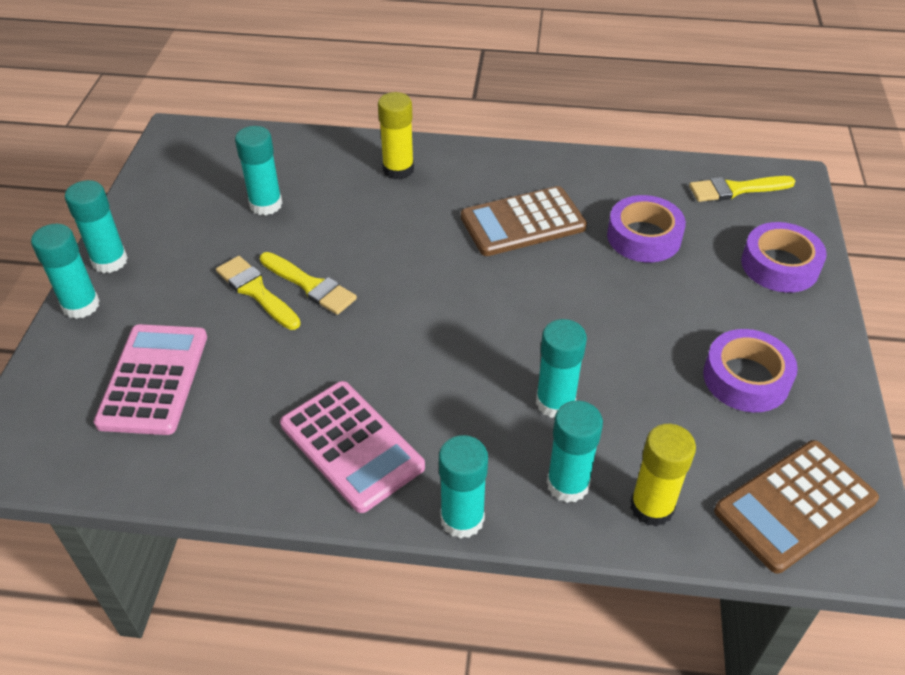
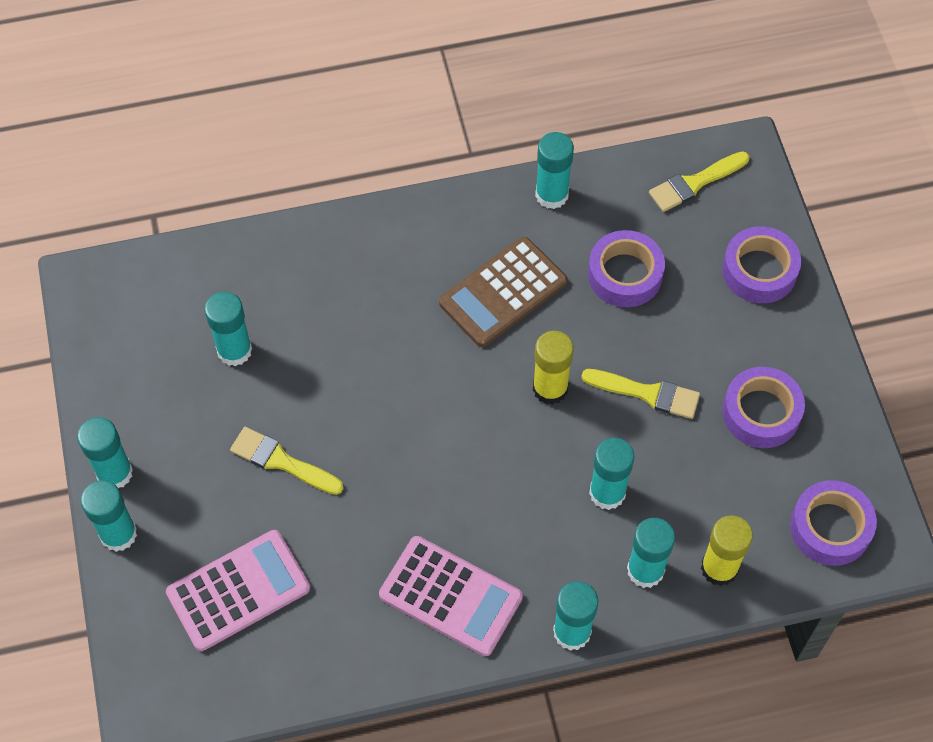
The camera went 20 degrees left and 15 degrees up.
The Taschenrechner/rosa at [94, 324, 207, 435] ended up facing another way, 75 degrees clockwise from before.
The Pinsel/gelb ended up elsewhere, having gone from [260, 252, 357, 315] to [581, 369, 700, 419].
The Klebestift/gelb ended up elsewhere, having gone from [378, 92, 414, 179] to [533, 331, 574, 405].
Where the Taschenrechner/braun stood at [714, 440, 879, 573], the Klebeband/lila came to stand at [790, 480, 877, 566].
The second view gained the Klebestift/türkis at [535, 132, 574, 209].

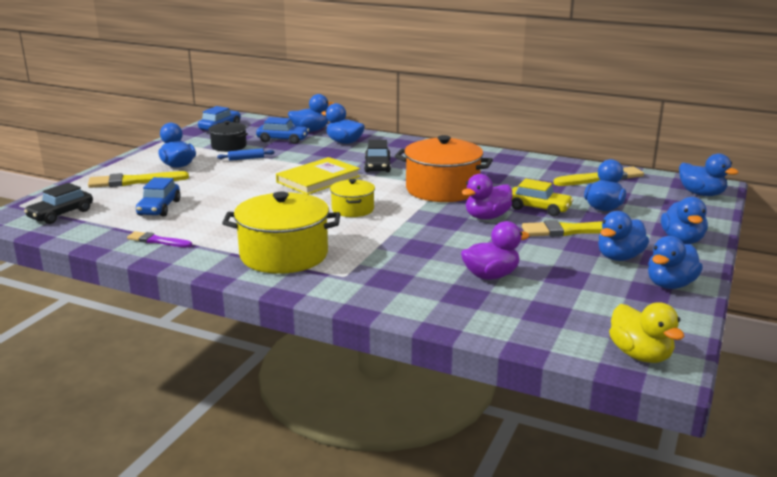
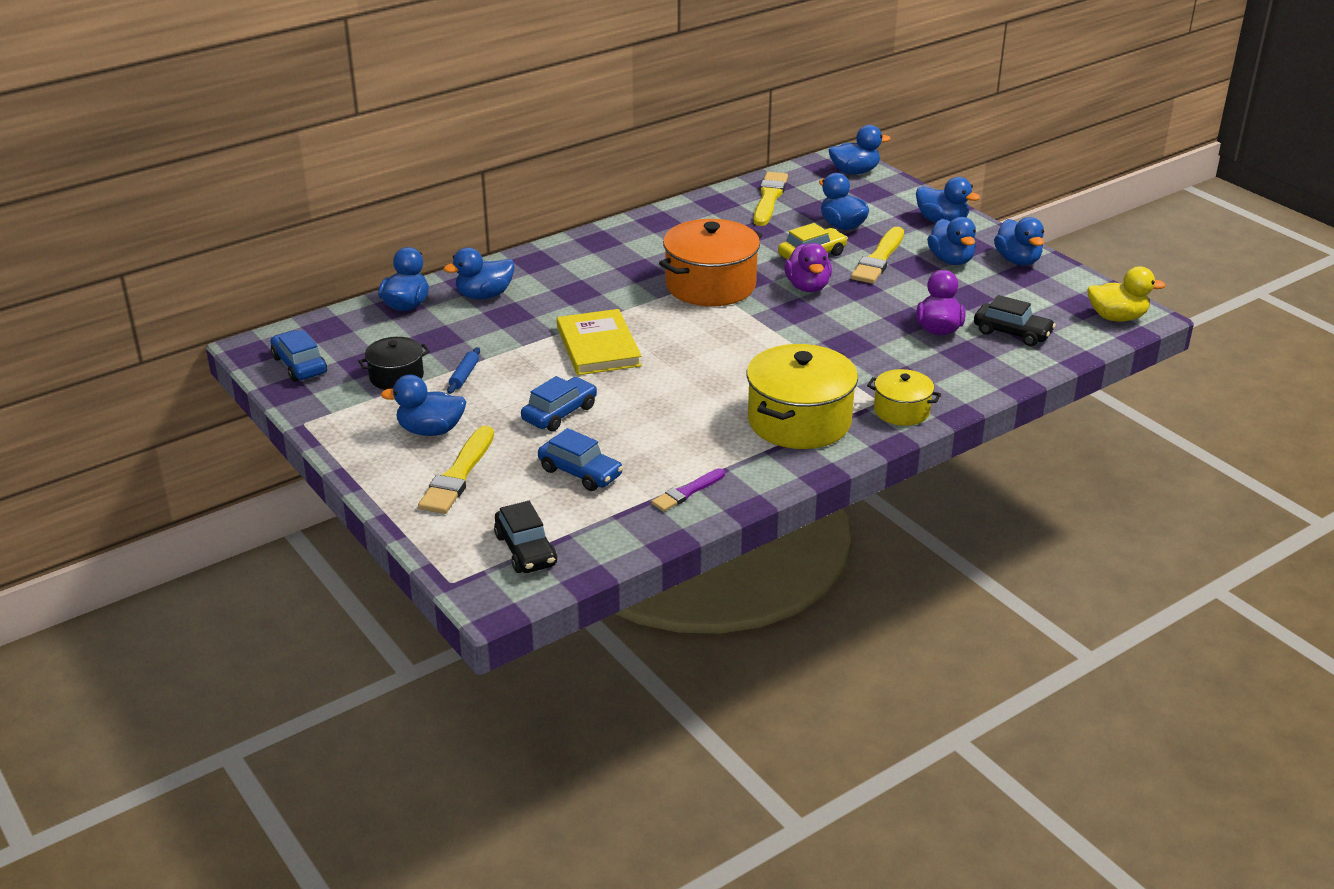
The camera went 60 degrees left and 10 degrees up.
The Auto/blau ended up elsewhere, having gone from [256, 117, 309, 144] to [521, 376, 597, 431].
The Kochtopf/gelb ended up elsewhere, having gone from [330, 179, 375, 217] to [867, 369, 941, 426].
The Auto/schwarz ended up elsewhere, having gone from [364, 140, 391, 172] to [974, 295, 1056, 346].

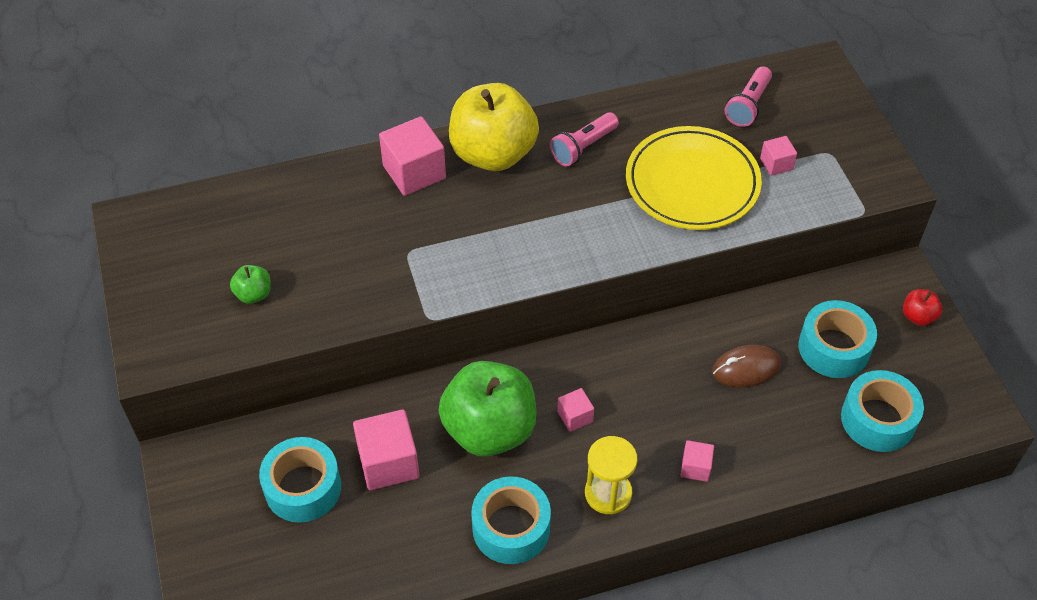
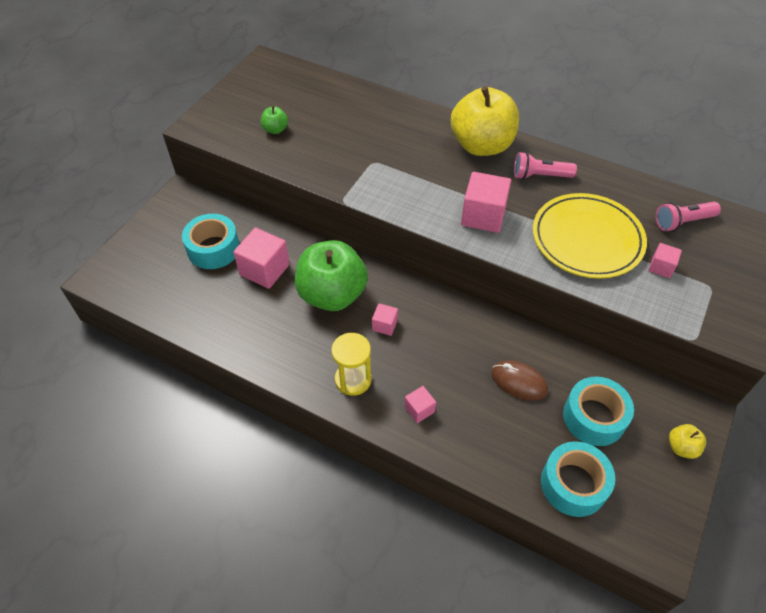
The camera went 45 degrees right and 0 degrees up.
The Kubus/rosa ended up elsewhere, having gone from [379, 116, 446, 196] to [461, 172, 511, 233].
The second view lost the Klebeband/türkis at [471, 476, 551, 564].
What was the Apfel/rot at [903, 289, 942, 326] turned into the Apfel/gelb at [669, 424, 706, 459].

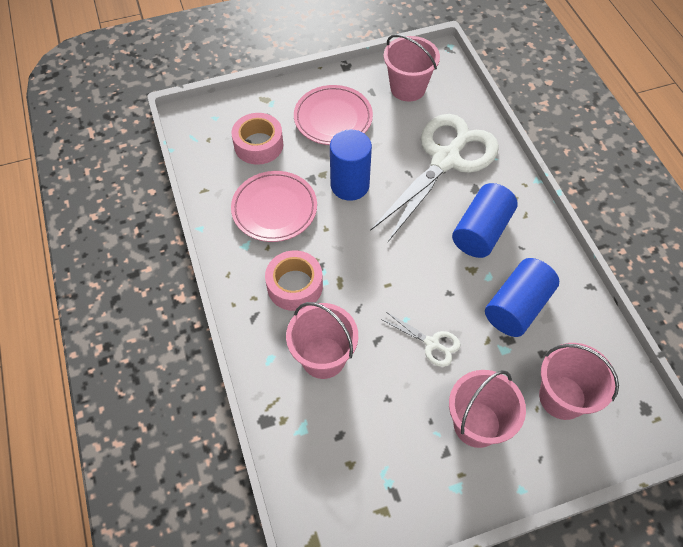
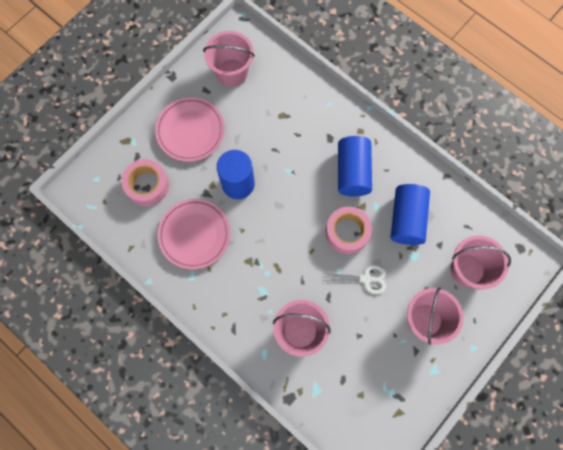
The camera went 30 degrees left and 15 degrees up.
The Klebeband/rosa ended up elsewhere, having gone from [265, 250, 323, 311] to [325, 207, 372, 254].
The second view lost the Schere/weiß at [370, 114, 499, 242].

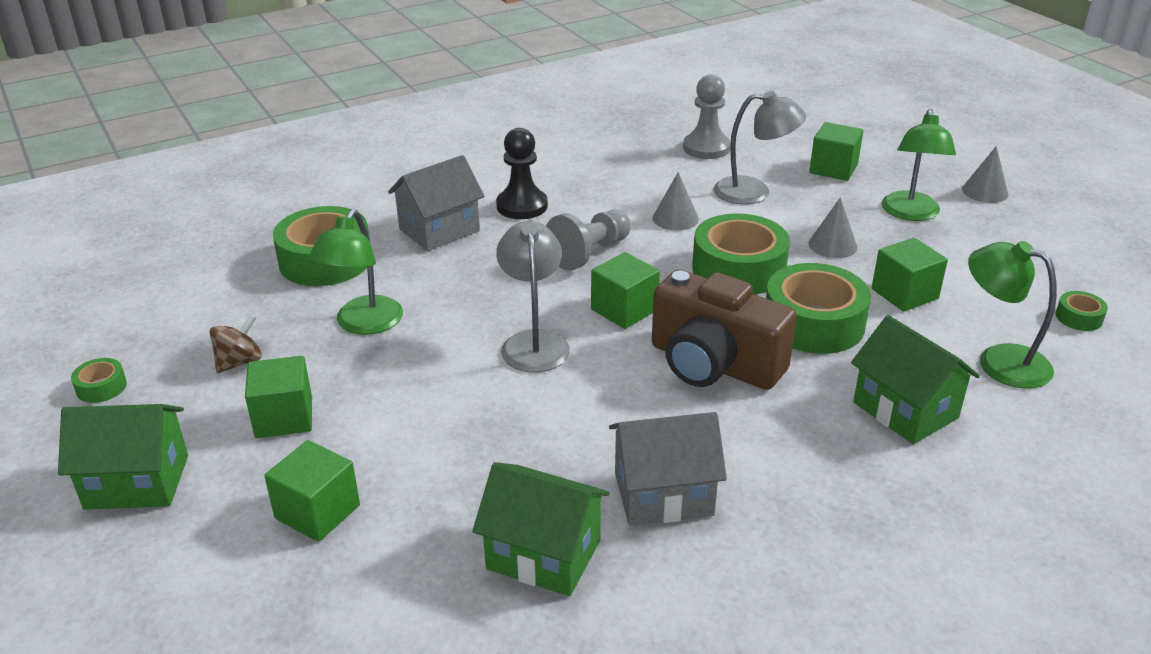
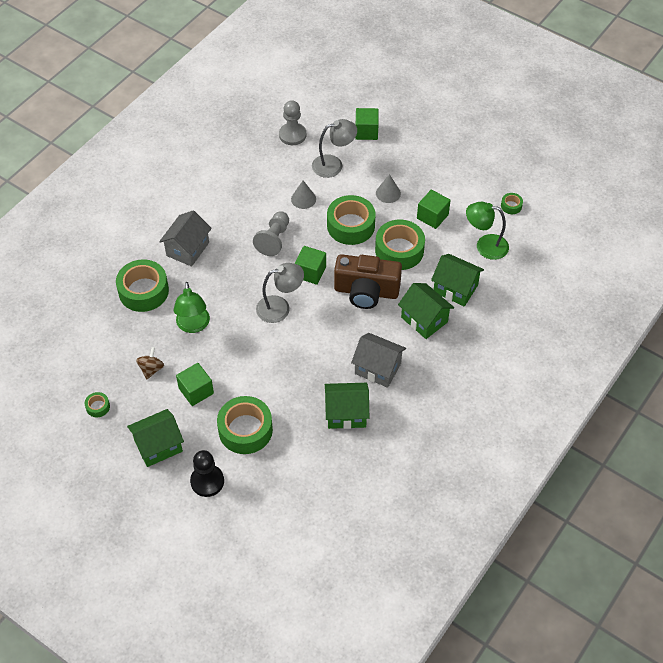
The camera went 25 degrees left and 20 degrees up.
Where the Kubus/grün stood at [264, 440, 360, 542], the Klebeband/grün came to stand at [217, 396, 273, 454].
The Bauer/schwarz ended up elsewhere, having gone from [496, 128, 548, 219] to [190, 450, 224, 497].
The Lampe/grau at [496, 221, 570, 372] ended up facing another way, 105 degrees clockwise from before.
The Haus/grau at [609, 412, 727, 526] ended up facing another way, 60 degrees clockwise from before.
The second view lost the Lampe/grün at [882, 109, 956, 221].
The second view lost the Kegel/grau at [962, 146, 1008, 203].
The second view gained the Haus/grün at [398, 283, 454, 339].

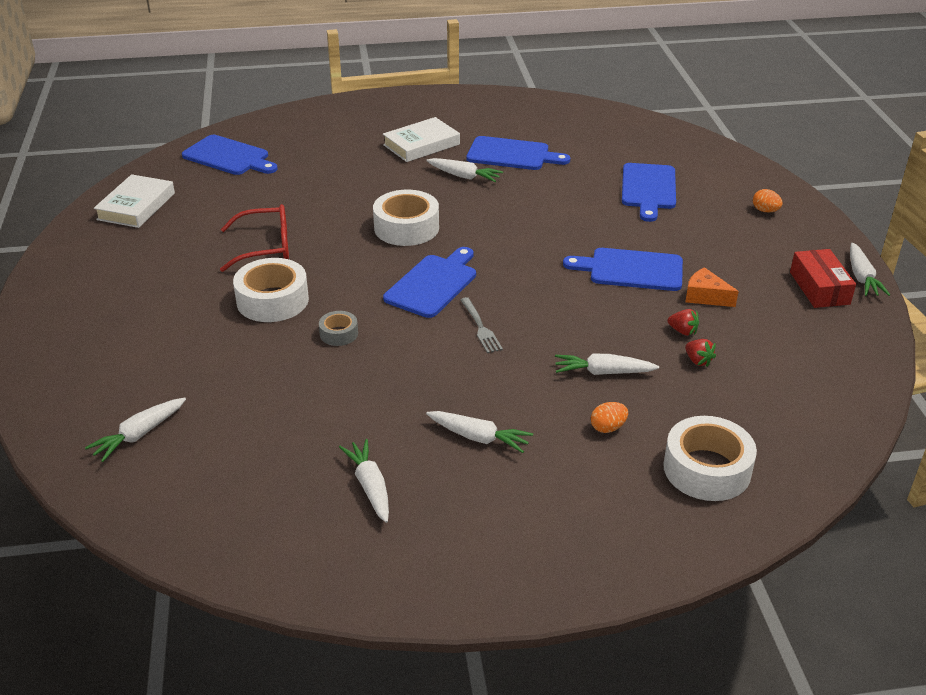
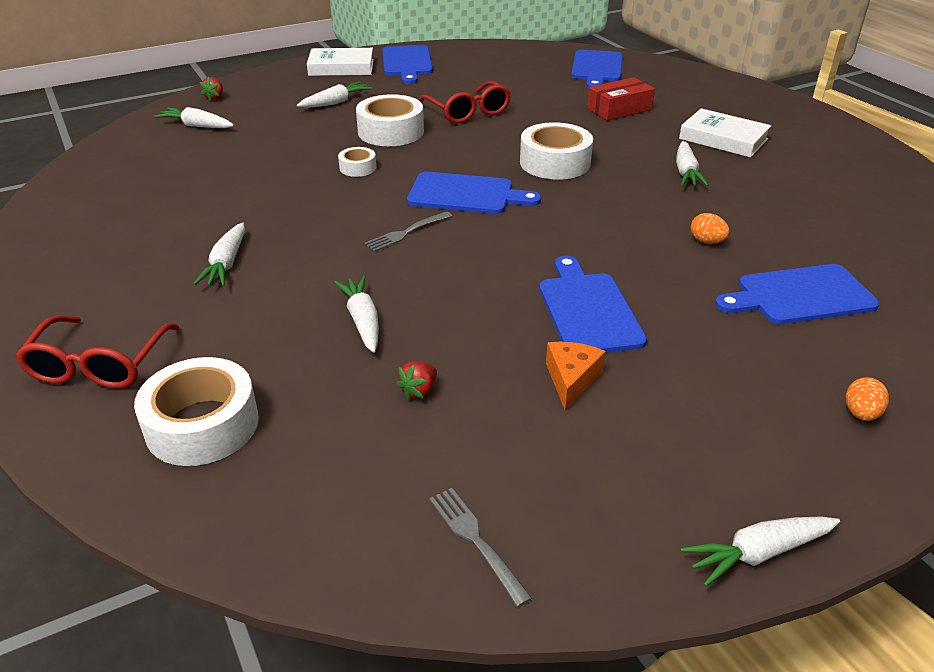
The camera went 70 degrees right and 0 degrees up.
The Buch/weiß ended up elsewhere, having gone from [94, 174, 175, 228] to [307, 48, 374, 76].
What was the Klebeband/grau at [319, 311, 358, 346] turned into the Klebeband/weiß at [338, 147, 376, 177].
The Karotte/weiß ended up elsewhere, having gone from [339, 439, 389, 523] to [297, 82, 372, 108].
The Schneidebrett/blau ended up elsewhere, having gone from [466, 136, 570, 170] to [382, 45, 433, 84].
The Ei/orange ended up elsewhere, having gone from [591, 402, 628, 433] to [691, 213, 730, 244].
The Erdbeere/rot ended up elsewhere, having gone from [668, 309, 699, 336] to [200, 77, 223, 101].
The Schachtel/rot ended up elsewhere, having gone from [790, 249, 856, 308] to [587, 77, 655, 121].
The second view gained the Brille/rot at [15, 316, 179, 388].
The second view gained the Gabel/grau at [429, 488, 532, 607].

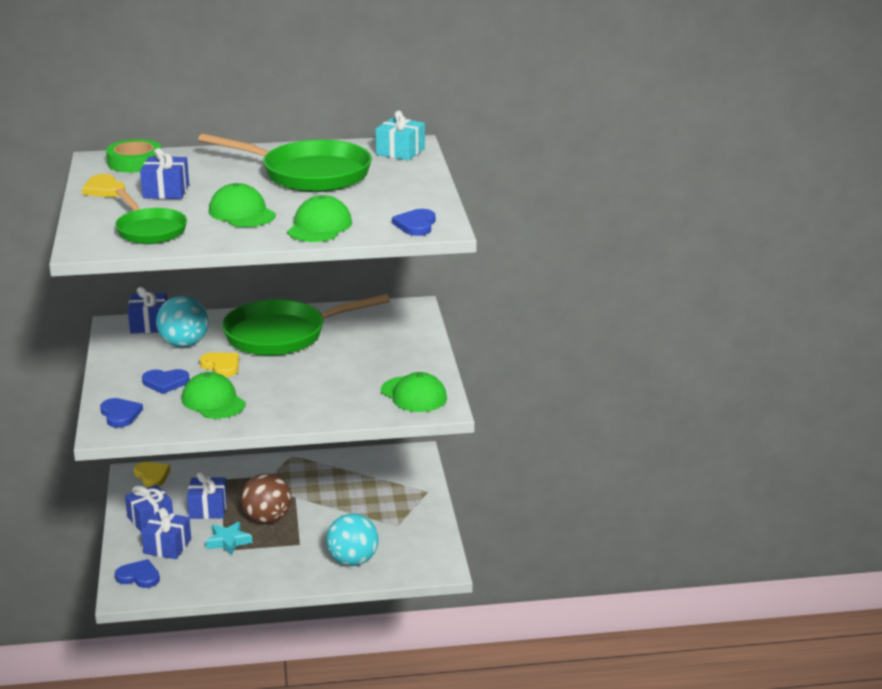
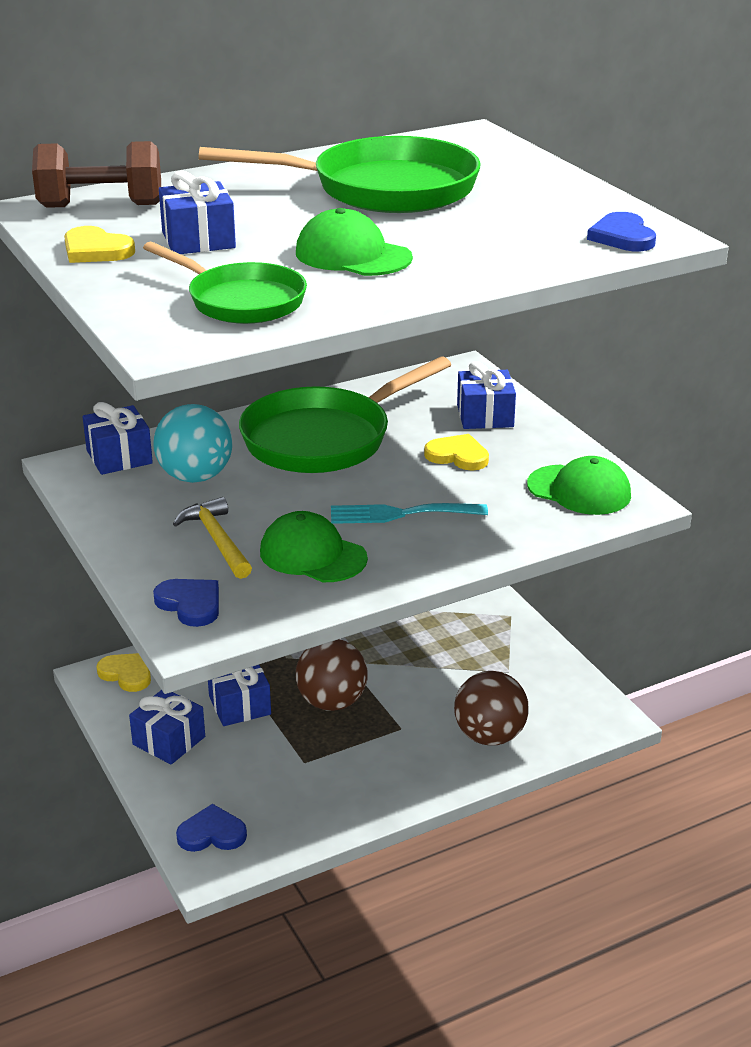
The camera went 20 degrees left and 5 degrees up.
Where the Klebeband/grün stood at [106, 139, 162, 173], the Hantel/braun came to stand at [32, 141, 161, 208].
The Geschenk/blau ended up elsewhere, having gone from [141, 508, 191, 559] to [457, 361, 516, 429].
Where the Herz/blau stood at [142, 369, 190, 394], the Hammer/gelb came to stand at [173, 497, 252, 579].
The Herz/gelb ended up elsewhere, having gone from [200, 352, 239, 377] to [424, 434, 489, 471].
The second view lost the Stern/türkis at [206, 521, 253, 555].
The second view lost the Kappe/grün at [287, 195, 352, 242].
What was the Ball/türkis at [326, 513, 378, 566] turned into the Ball/braun at [454, 671, 529, 745].
The second view lost the Geschenk/türkis at [376, 111, 425, 160].
The second view gained the Gabel/türkis at [331, 503, 488, 524].

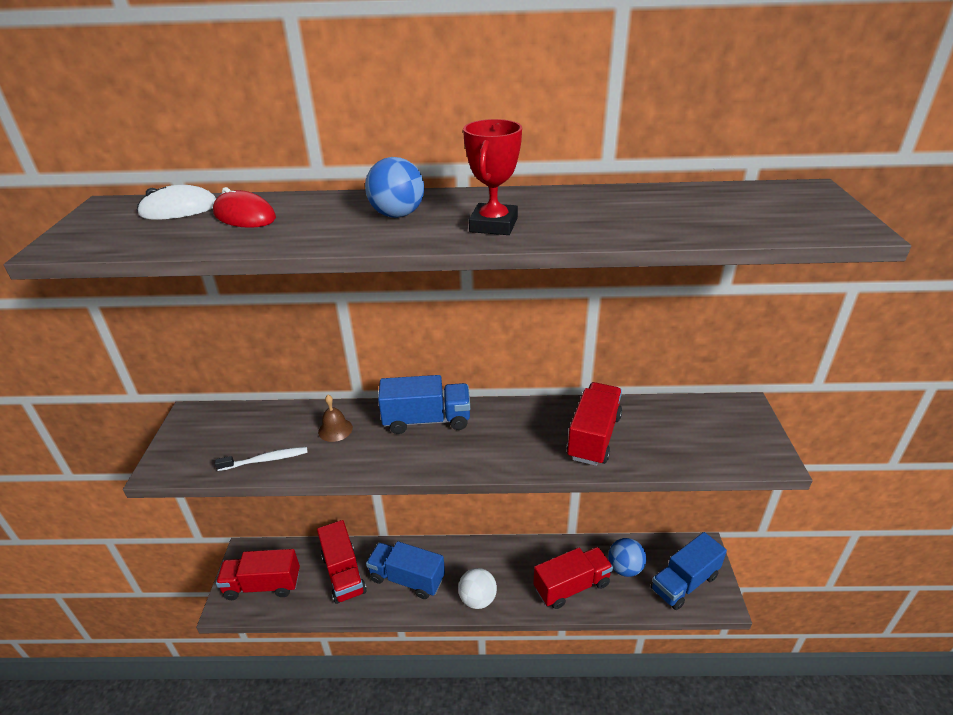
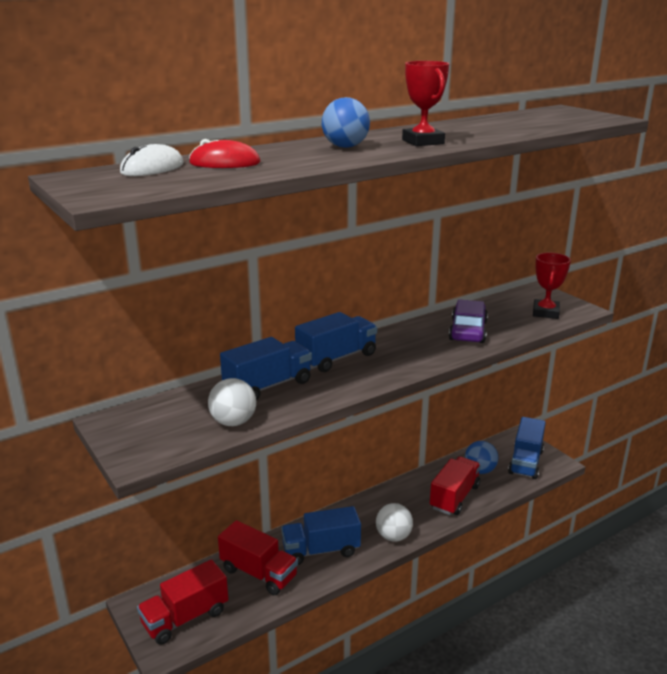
The camera went 35 degrees left and 10 degrees down.
Where the Zahnbürste/weiß stood at [215, 447, 308, 471], the Ball/weiß came to stand at [208, 378, 256, 426].
Where the Glocke/braun stood at [318, 395, 353, 442], the Lastwagen/blau came to stand at [220, 337, 312, 401].
Where the Lastwagen/rot stood at [567, 382, 622, 466], the Auto/lila came to stand at [449, 299, 488, 343].
The second view gained the Pokal/rot at [533, 253, 571, 319].

